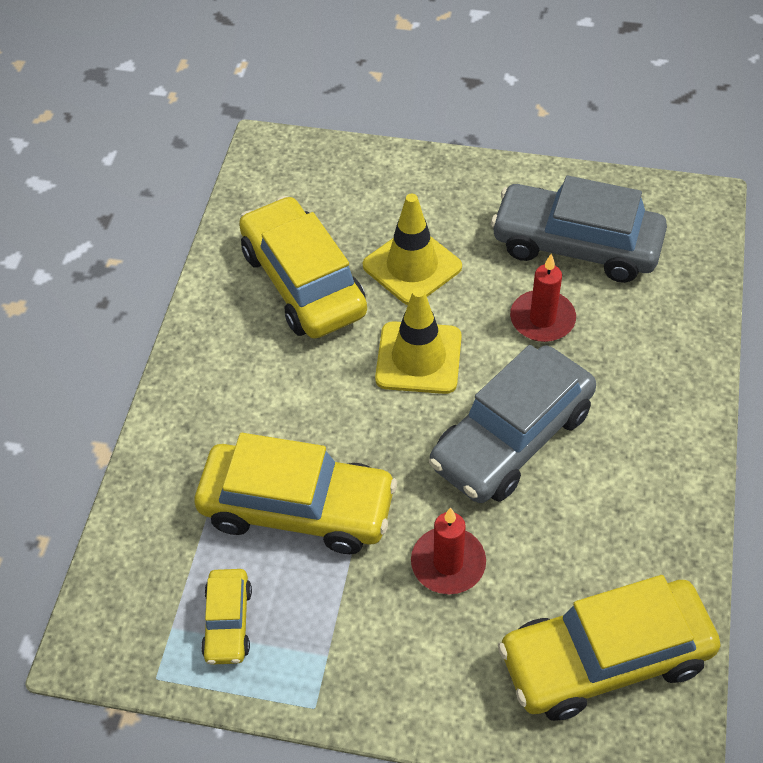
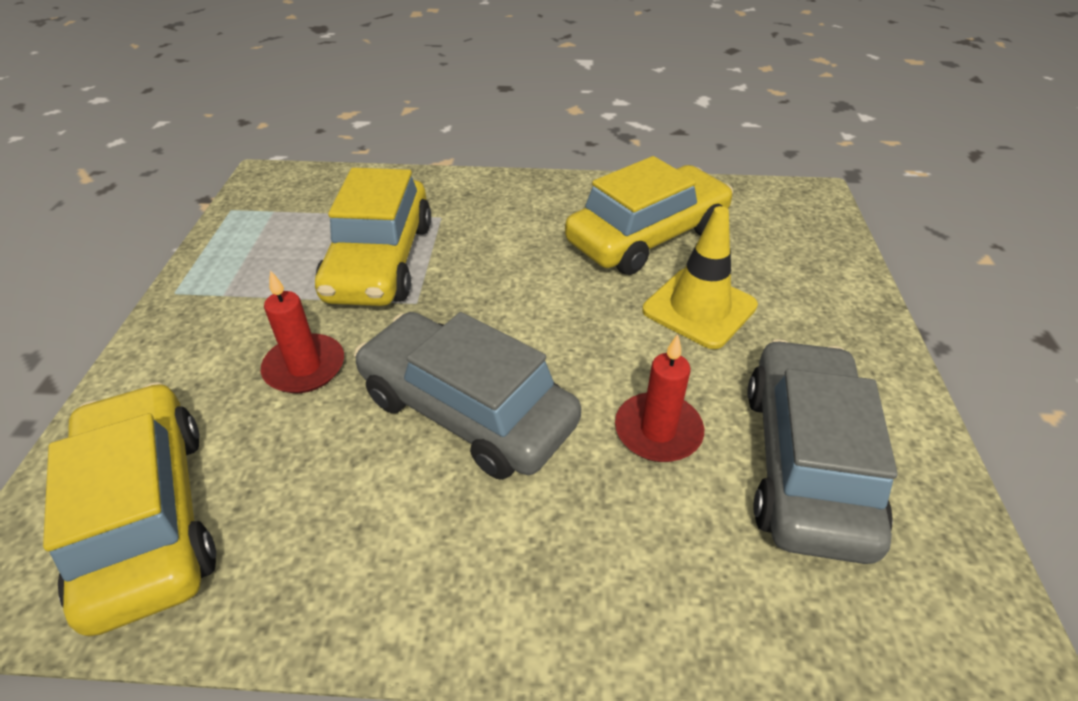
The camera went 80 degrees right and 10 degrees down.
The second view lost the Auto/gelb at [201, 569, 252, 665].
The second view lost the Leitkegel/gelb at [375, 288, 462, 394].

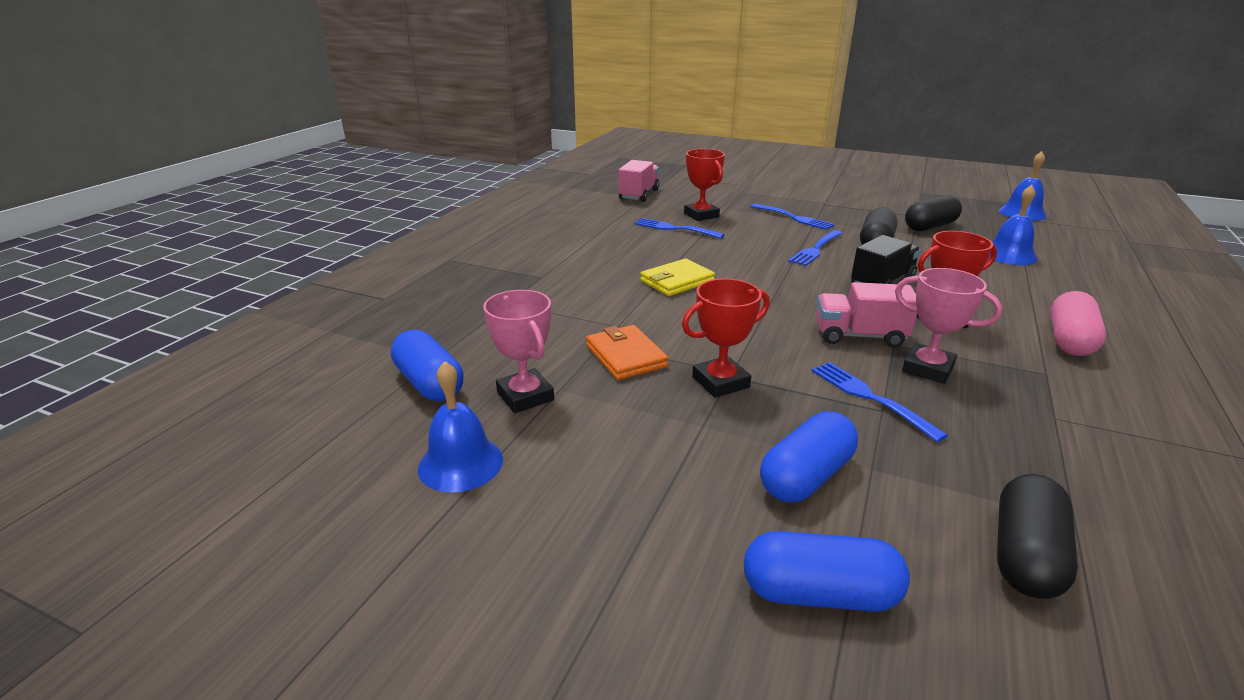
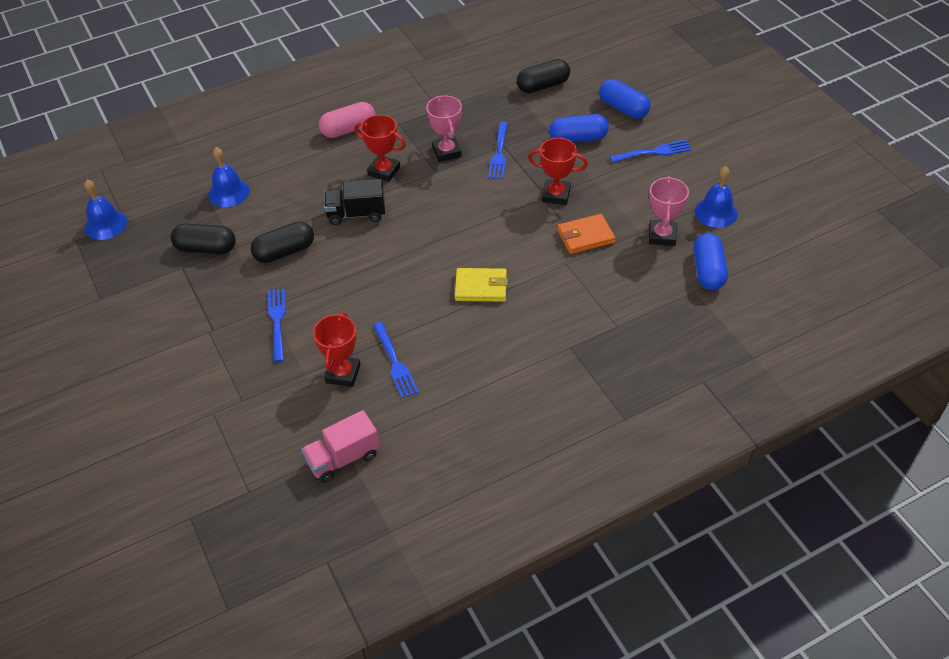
The camera went 140 degrees left and 20 degrees up.
The Geldbörse/orange at [586, 325, 668, 380] ended up facing another way, 60 degrees clockwise from before.
The Gabel/blau ended up elsewhere, having gone from [788, 230, 842, 266] to [610, 140, 692, 163].
The second view lost the Lastwagen/rosa at [816, 282, 917, 348].

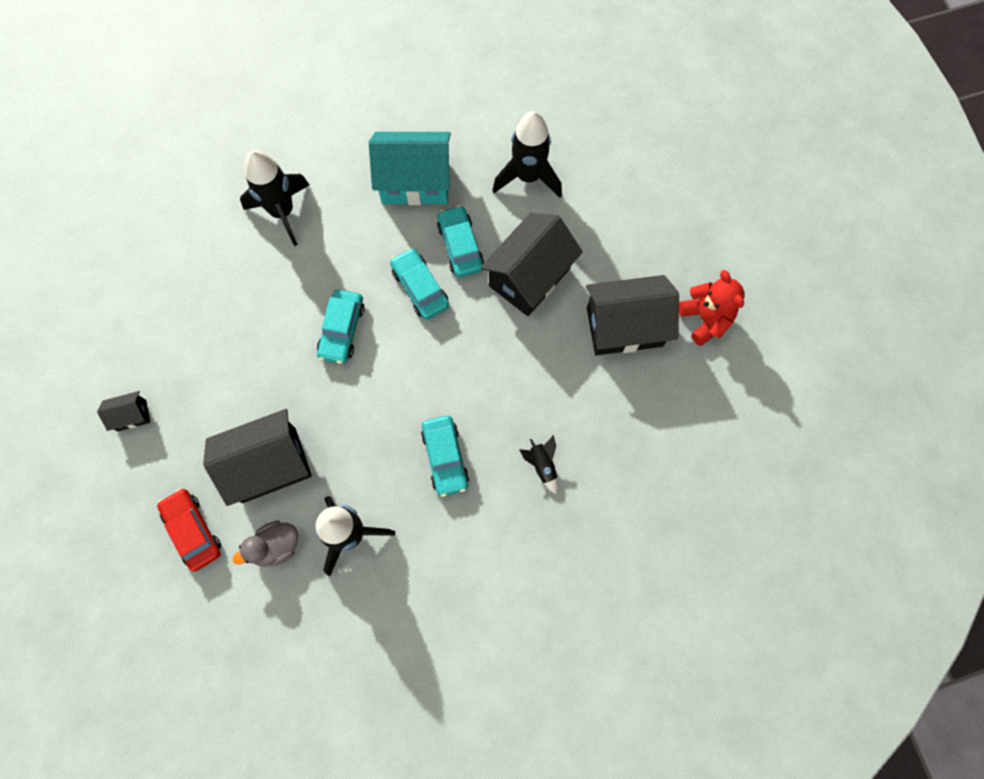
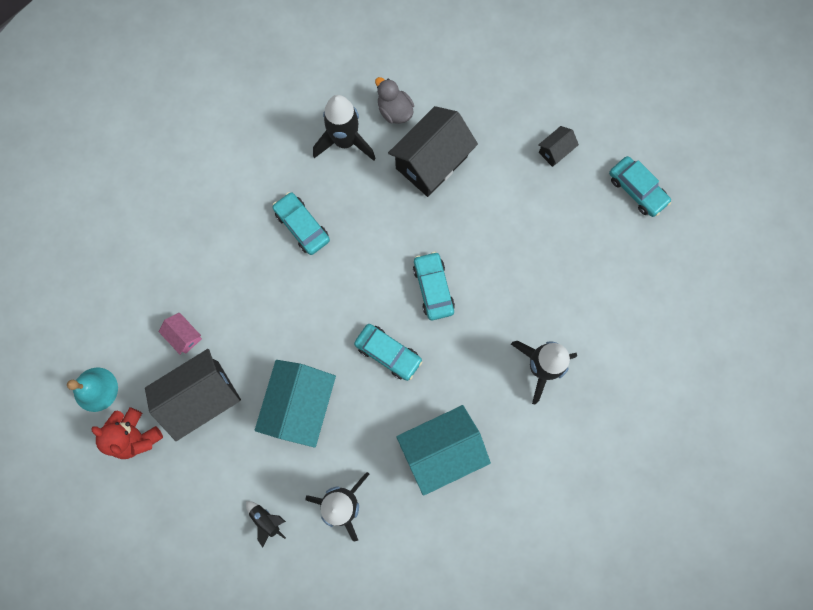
The camera went 155 degrees right and 5 degrees up.
The second view lost the Auto/rot at [157, 488, 221, 571].
The Ente/grau at [233, 520, 298, 567] ended up facing another way, 75 degrees counterclockwise from before.
The Auto/türkis ended up elsewhere, having gone from [437, 205, 484, 277] to [609, 156, 671, 217].
What was the Haus/schwarz at [480, 213, 583, 316] turned into the Haus/türkis at [255, 360, 336, 448].
The Rakete/schwarz ended up elsewhere, having gone from [519, 435, 558, 494] to [246, 501, 286, 547].
The second view gained the Glocke/türkis at [67, 368, 118, 412].
The second view gained the Haus/rosa at [159, 313, 202, 354].

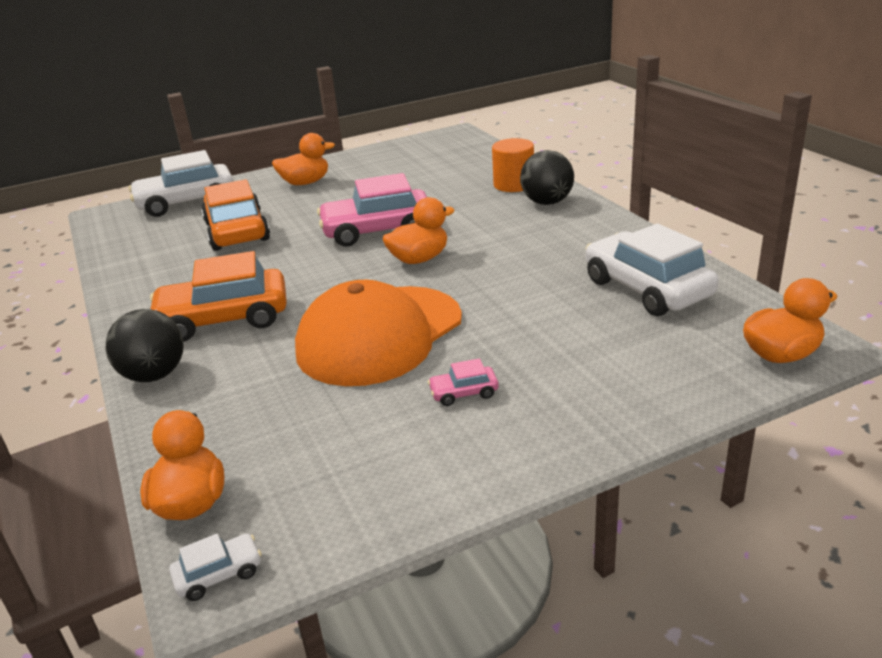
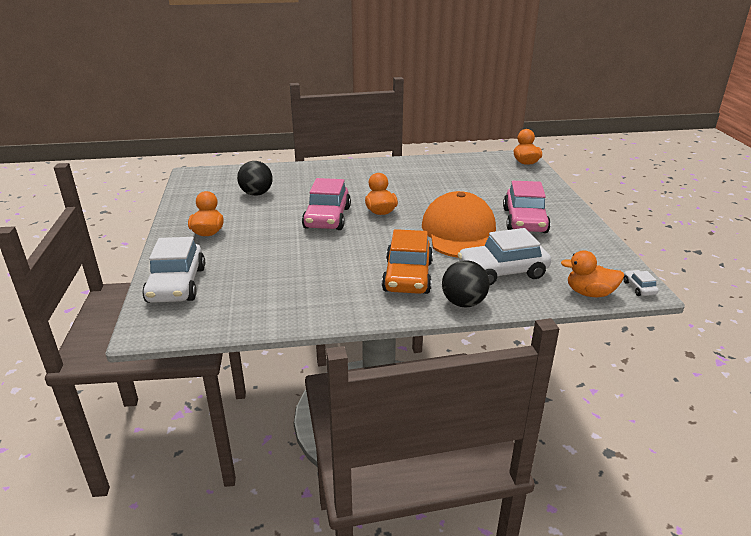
The camera went 75 degrees left and 0 degrees up.
The second view lost the Auto/orange at [201, 179, 270, 251].
The Kappe/orange at [295, 280, 462, 386] ended up facing another way, 150 degrees counterclockwise from before.
The size of the Auto/rosa at [428, 358, 499, 406] changed by a factor of 2.35.
The second view lost the Vollzylinder/orange at [492, 138, 534, 192].
The Ball/schwarz ended up elsewhere, having gone from [520, 150, 574, 205] to [237, 161, 273, 196].
The Auto/weiß ended up elsewhere, having gone from [586, 224, 719, 316] to [458, 228, 551, 286].

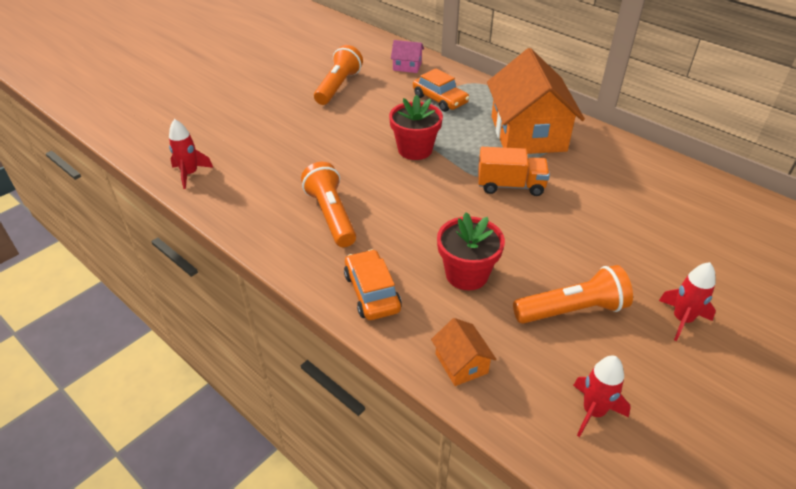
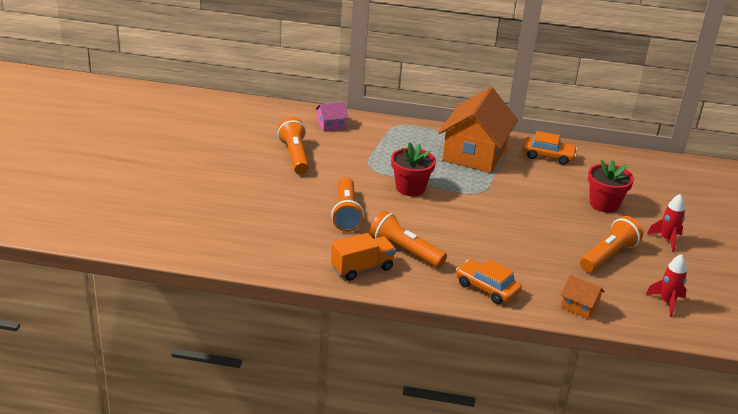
The camera went 35 degrees left and 10 degrees down.
The second view lost the Rakete/rot at [169, 119, 213, 189].
The Auto/orange ended up elsewhere, having gone from [413, 68, 469, 112] to [523, 131, 577, 165].
The Blumentopf/rot ended up elsewhere, having gone from [437, 212, 505, 290] to [588, 160, 634, 213].
The Lastwagen/orange ended up elsewhere, having gone from [478, 147, 550, 196] to [331, 233, 396, 281].
The Haus/orange at [487, 48, 585, 154] ended up facing another way, 60 degrees clockwise from before.
The second view gained the Taschenlampe/orange at [331, 177, 364, 232].

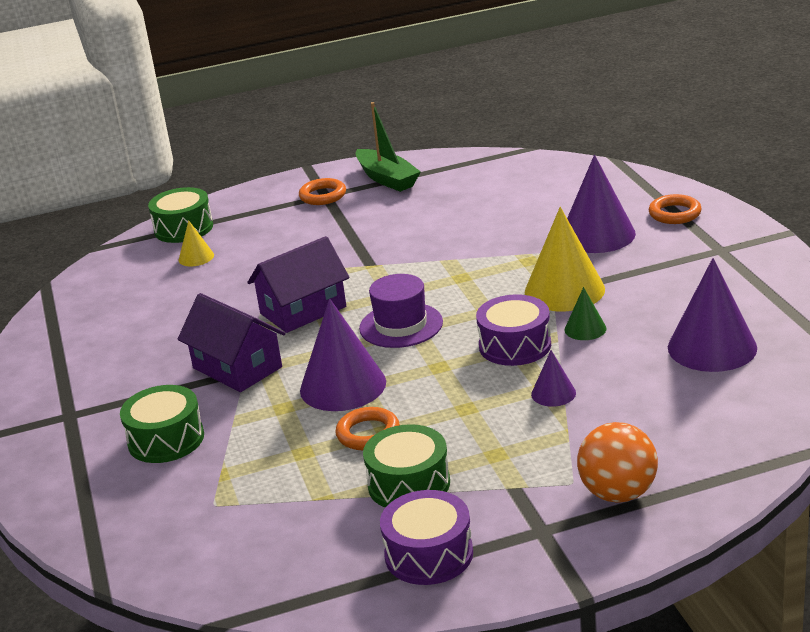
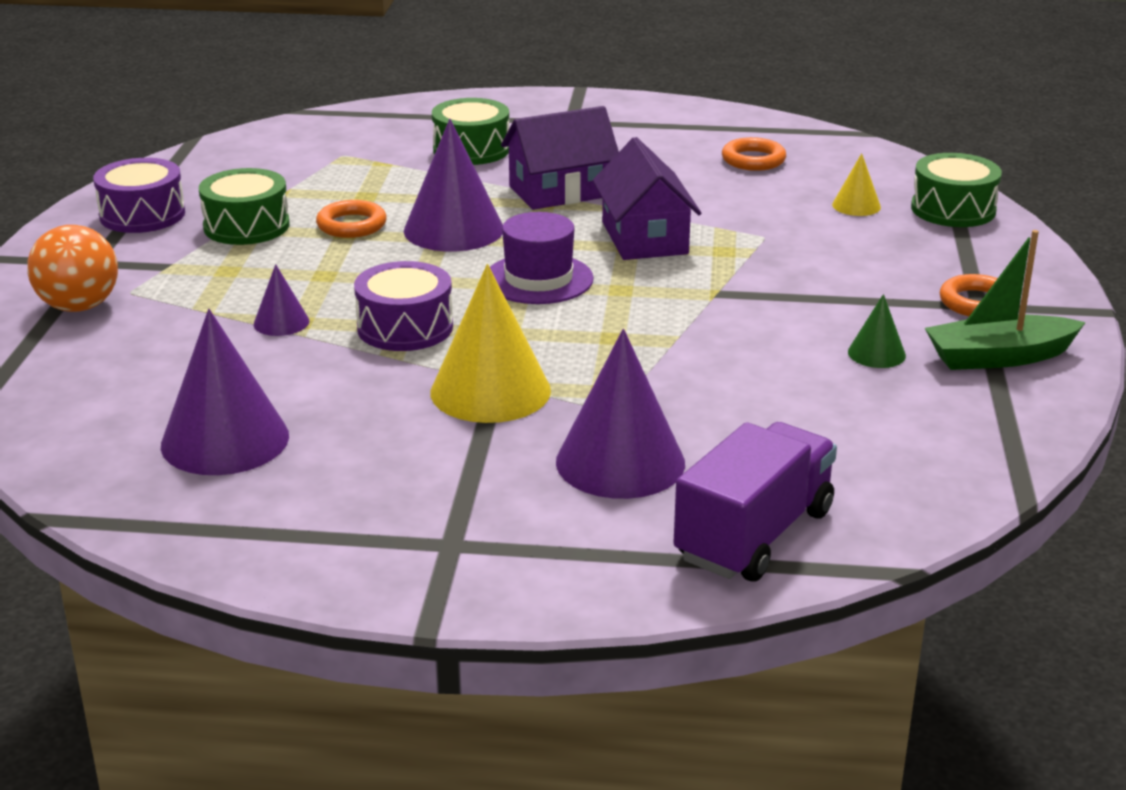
The camera went 110 degrees right and 0 degrees up.
The Kegel/grün ended up elsewhere, having gone from [564, 287, 606, 340] to [848, 294, 906, 368].
The Ring/orange ended up elsewhere, having gone from [648, 194, 702, 224] to [722, 137, 786, 171].
The second view gained the Lastwagen/lila at [674, 422, 837, 581].

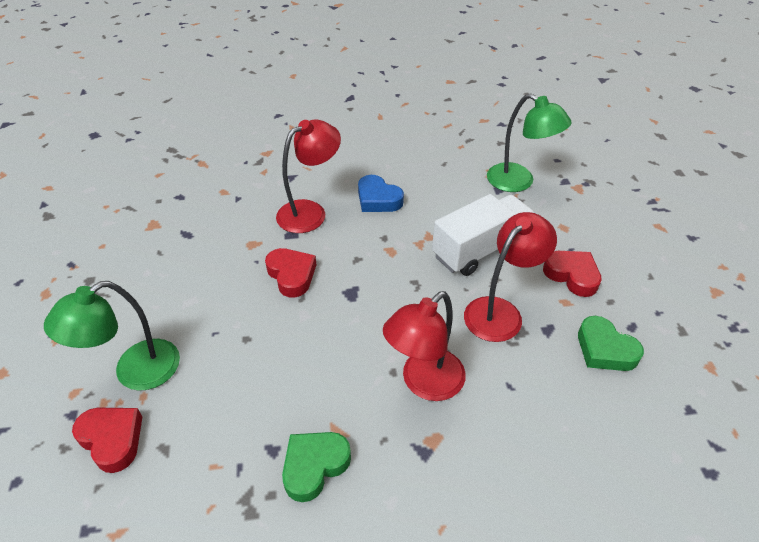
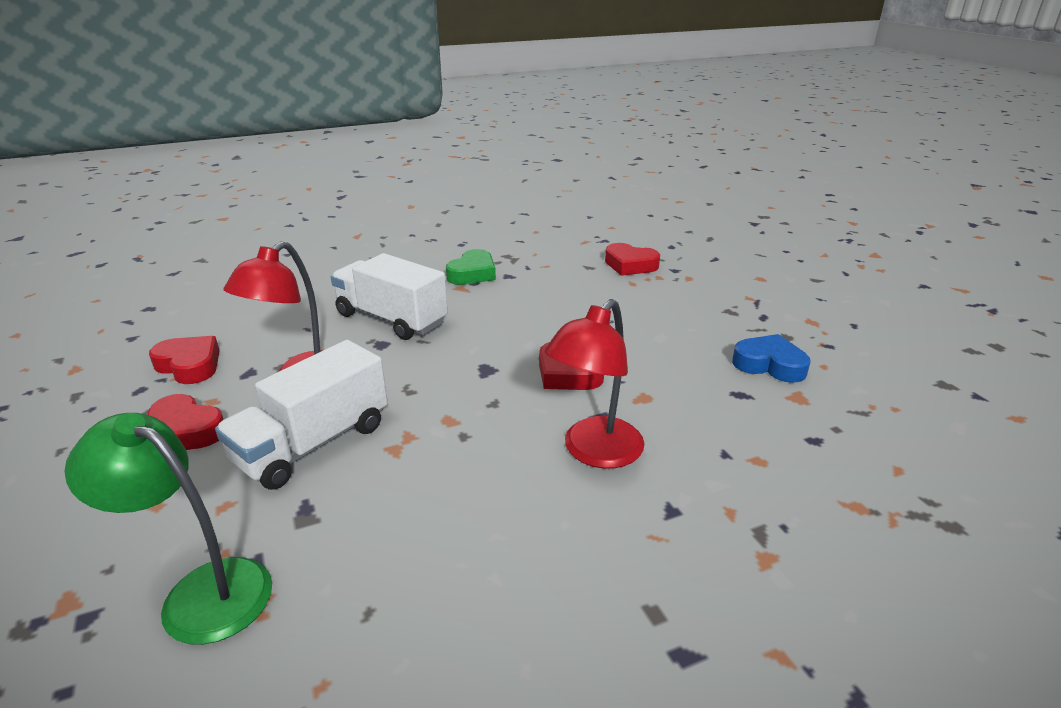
The camera went 165 degrees right and 15 degrees down.
The second view lost the Lampe/grün at [44, 281, 180, 391].
The Herz/blau ended up elsewhere, having gone from [358, 175, 404, 212] to [732, 334, 811, 383].
Where the Lampe/rot stood at [383, 291, 466, 401], the Lastwagen/weiß came to stand at [331, 253, 448, 340].
What was the Herz/grün at [578, 316, 644, 371] turned into the Herz/rot at [149, 336, 220, 384].

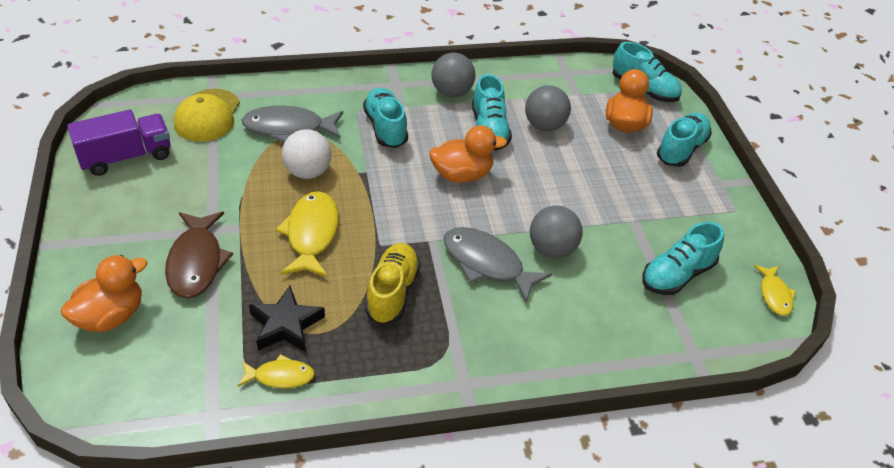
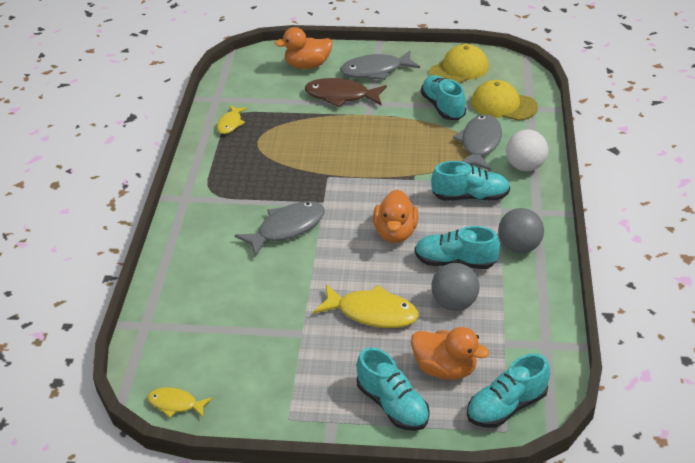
The camera went 110 degrees right and 5 degrees down.
The Ente/orange at [61, 255, 147, 332] ended up facing another way, 105 degrees clockwise from before.
Where the Lastwagen/lila stood at [67, 110, 170, 176], the Kappe/gelb came to stand at [430, 44, 489, 84].
The second view lost the Stern/schwarz at [249, 286, 325, 352].
The Fisch/gelb ended up elsewhere, having gone from [275, 191, 339, 277] to [313, 284, 419, 328].
The Ball/weiß ended up elsewhere, having gone from [282, 129, 332, 179] to [506, 130, 548, 171].
The second view lost the Schuh/gelb at [365, 243, 420, 325].
The second view lost the Ball/grau at [530, 206, 583, 258].
The Schuh/türkis ended up elsewhere, having gone from [642, 222, 724, 295] to [421, 75, 466, 120].
The second view gained the Fisch/grau at [340, 51, 420, 80].

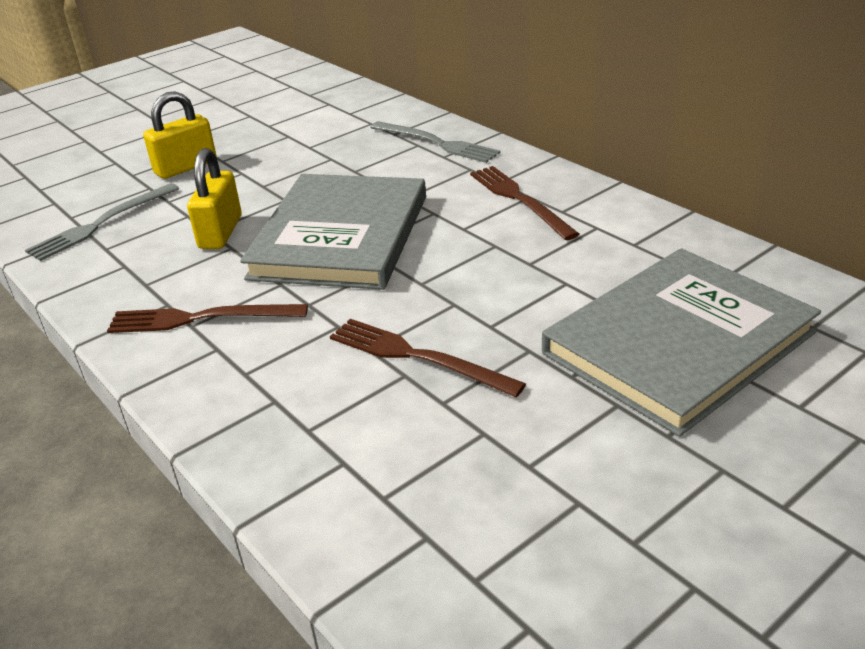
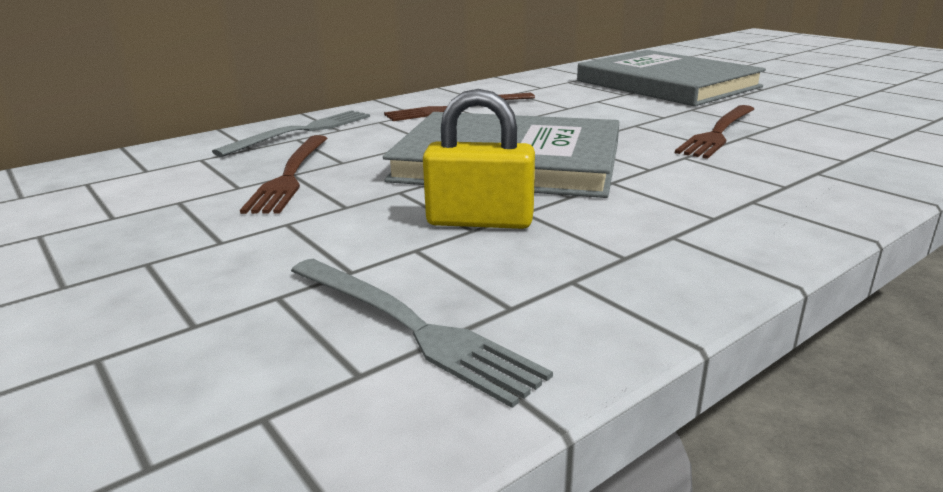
The camera went 90 degrees left and 10 degrees down.
The Gabel/braun ended up elsewhere, having gone from [107, 304, 308, 333] to [240, 135, 327, 214].
The second view lost the Vorhängeschloss/gelb at [143, 91, 217, 179].

